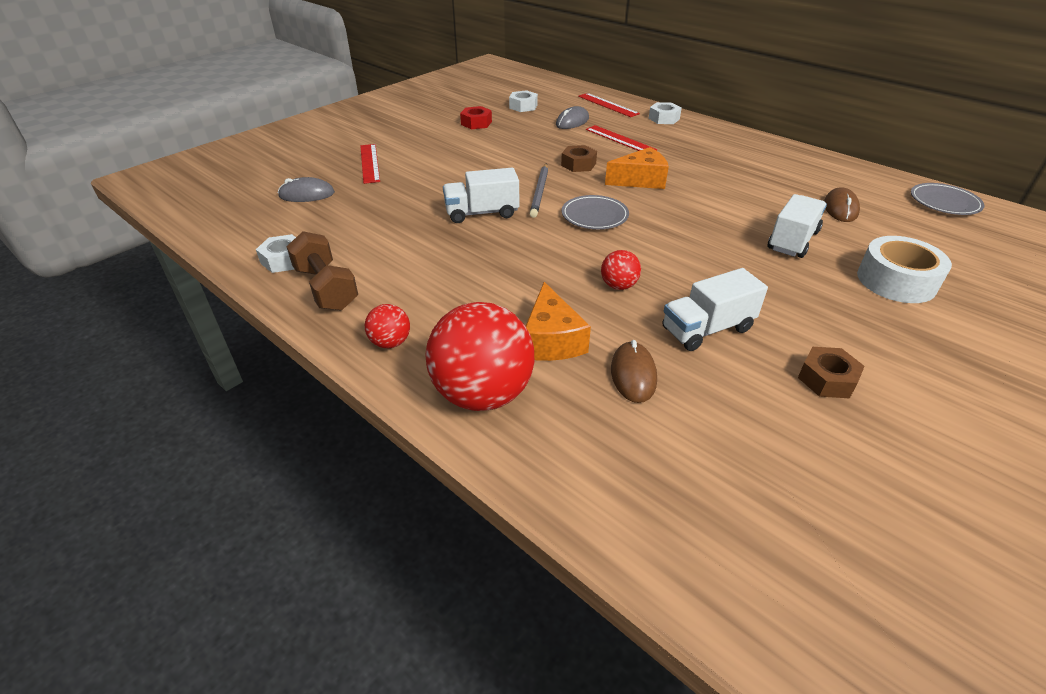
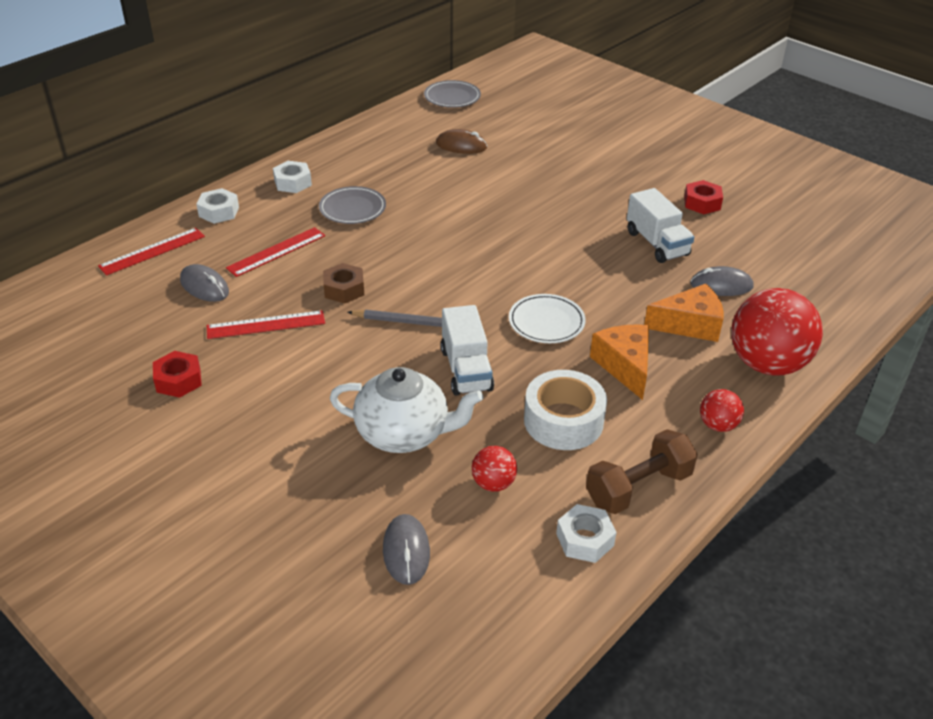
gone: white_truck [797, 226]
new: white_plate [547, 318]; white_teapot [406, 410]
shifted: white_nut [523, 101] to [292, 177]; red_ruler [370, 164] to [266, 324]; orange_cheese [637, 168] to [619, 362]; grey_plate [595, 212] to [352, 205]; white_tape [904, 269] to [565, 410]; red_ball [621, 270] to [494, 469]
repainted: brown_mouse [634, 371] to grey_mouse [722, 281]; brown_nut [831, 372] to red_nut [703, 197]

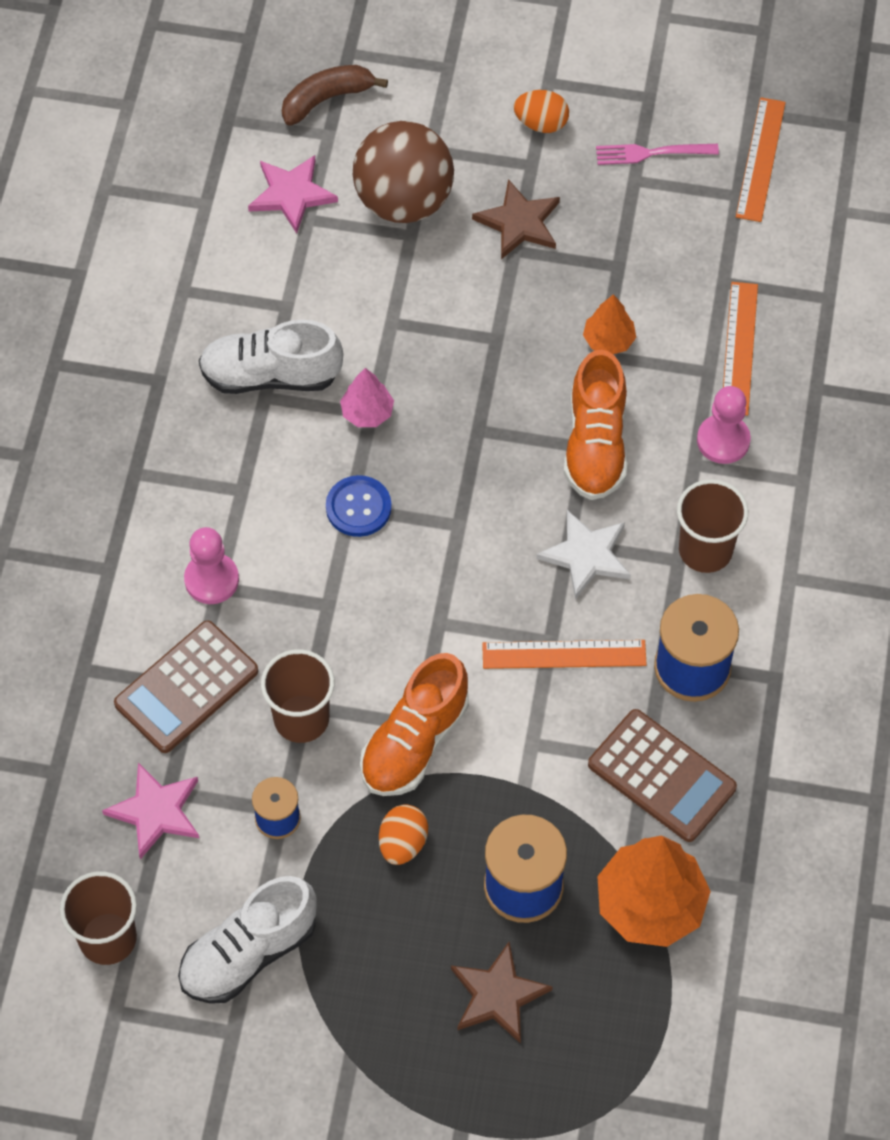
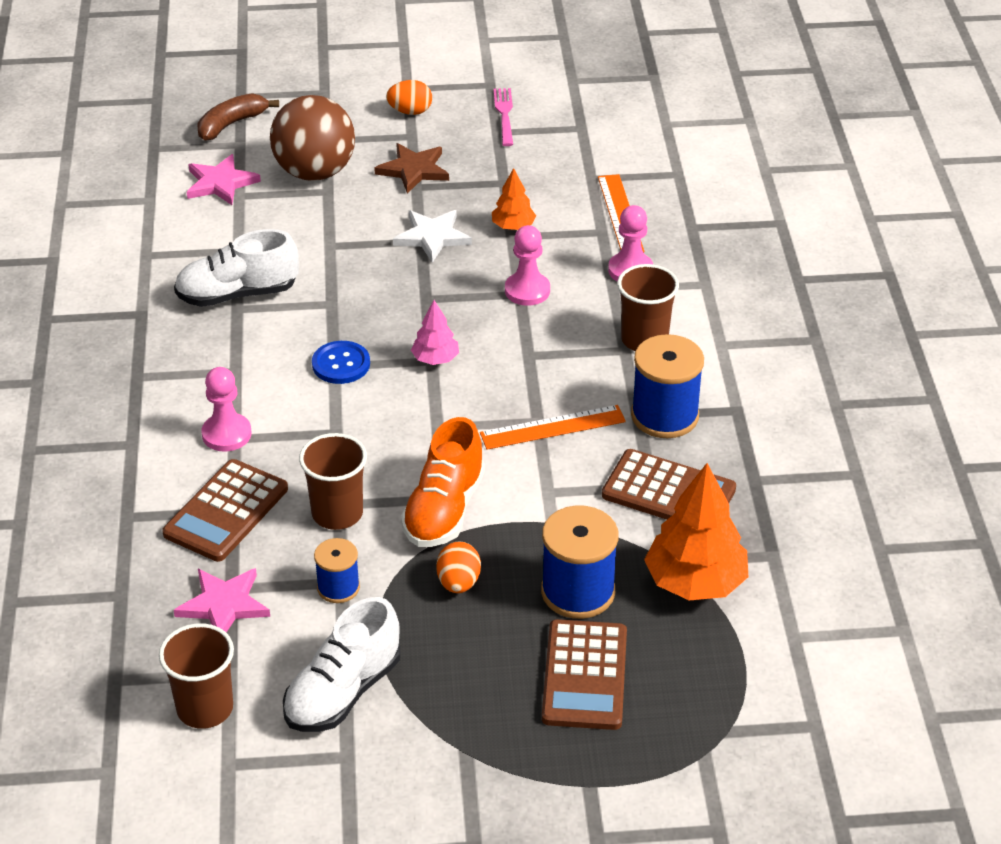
gone: orange_ruler [761, 159]
shifted: pink_tree [367, 397] to [435, 332]; white_star [583, 555] to [432, 236]
swapped: orange_shoe [595, 424] to pink_pawn [527, 265]; brown_star [501, 993] to brown_calculator [584, 674]
rotated: pink_fork [657, 154] = [503, 117] 105 degrees clockwise

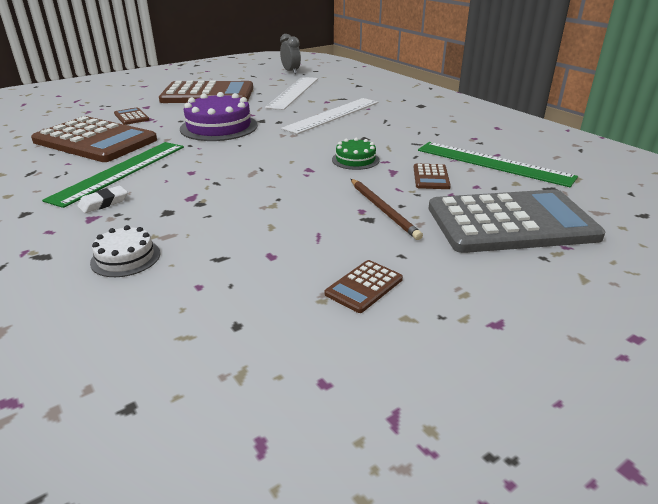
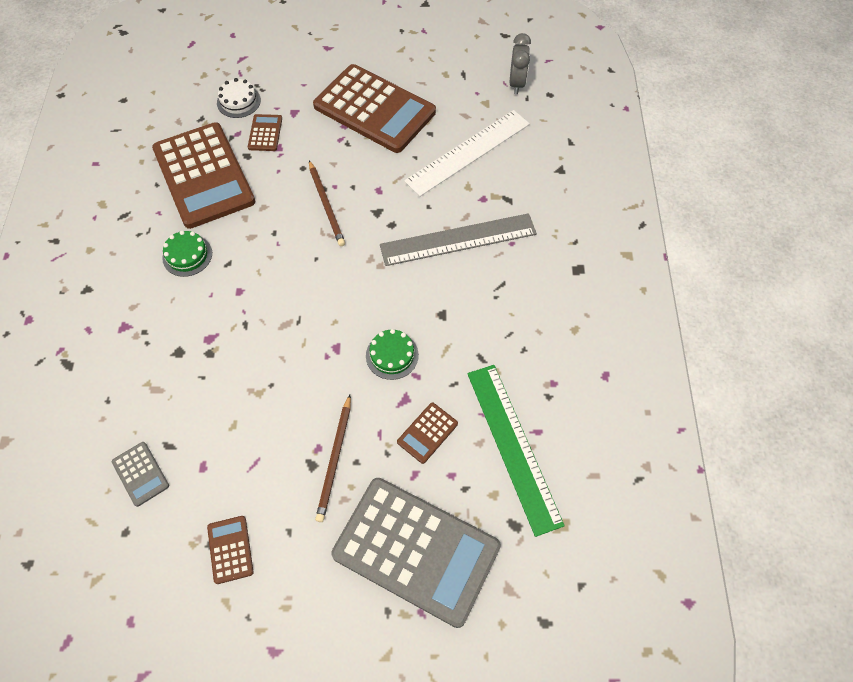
gone: white_eraser [102, 199]
new: grey_calculator [140, 474]
shifted: white_cake [125, 251] to [239, 98]
swapped: purple_cake [219, 116] to brown_pencil [327, 203]; green_ruler [113, 175] to green_cake [187, 254]
repainted: white_ruler [329, 116] to grey_ruler [458, 239]
rotated: brown_calculator [364, 286] = [230, 550] 90 degrees clockwise

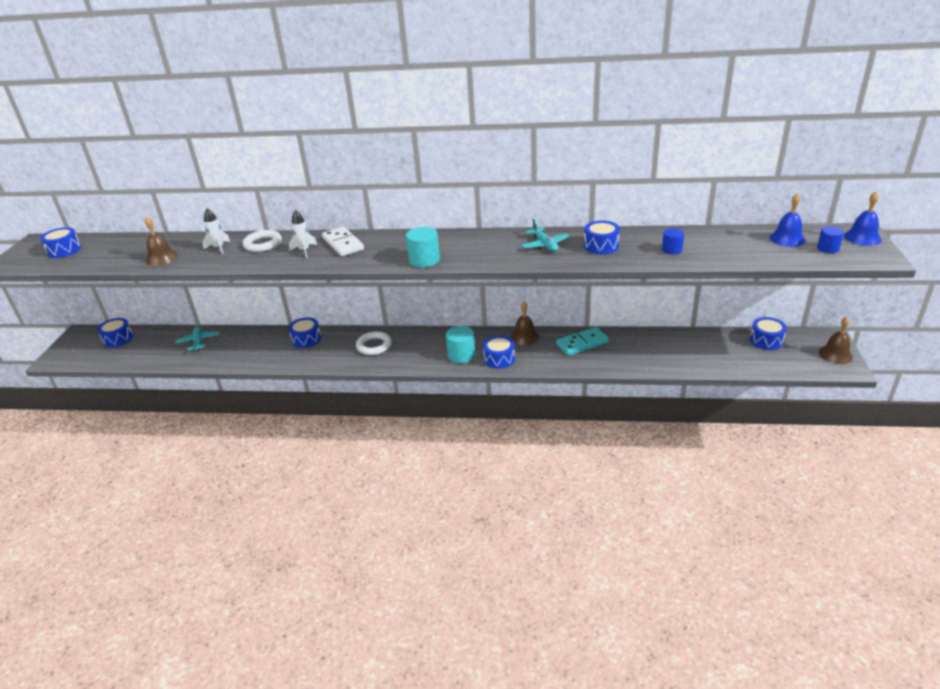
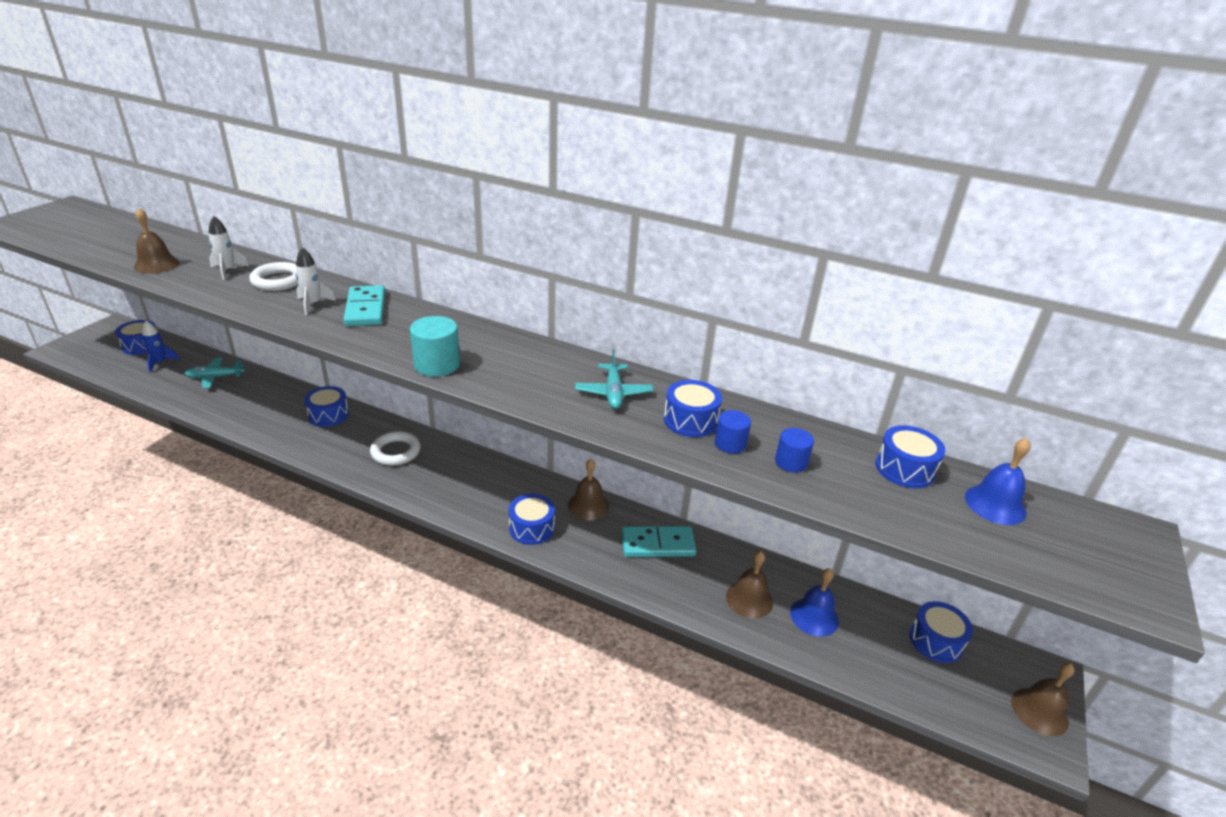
gone: turquoise_cylinder [460, 344]
new: blue_rocket [161, 346]; brown_bell [749, 585]
shifted: blue_bell [863, 219] to [814, 602]; blue_cylinder [830, 239] to [733, 432]; blue_drum [60, 242] to [910, 456]
repainted: white_domino [343, 241] to turquoise_domino [364, 305]
rotated: turquoise_plane [197, 338] = [215, 373] 105 degrees counterclockwise

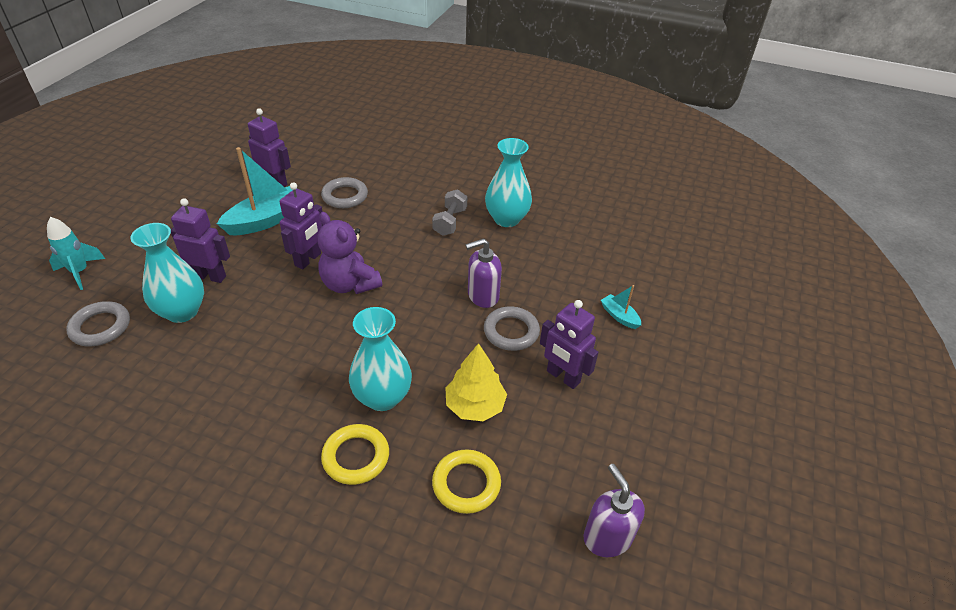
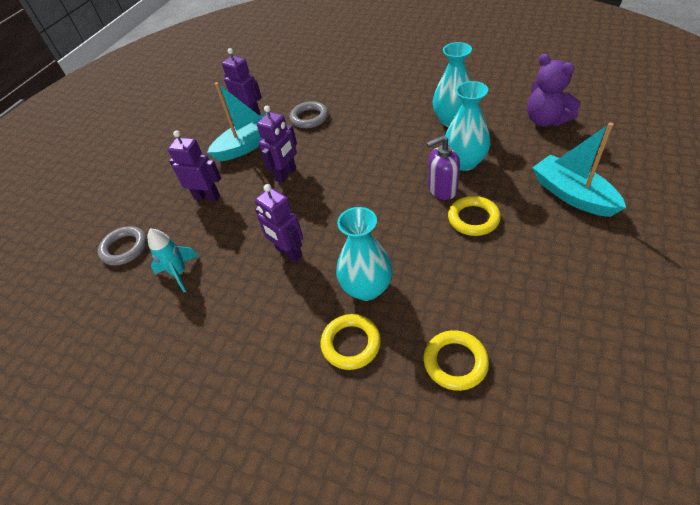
gone: grey_dumbbell [449, 212]; yellow_tree [476, 382]; purple_soap_dispenser [614, 510]
shifted: purple_teddy_bear [349, 253] to [553, 90]; turquoise_rocket [76, 253] to [173, 260]; turquoise_vase [167, 273] to [468, 126]; purple_robot [569, 344] to [279, 223]
repainted: grey_ring [512, 328] to yellow_ring [474, 216]
scaled: turquoise_boat [621, 307] = [579, 170] x2.09

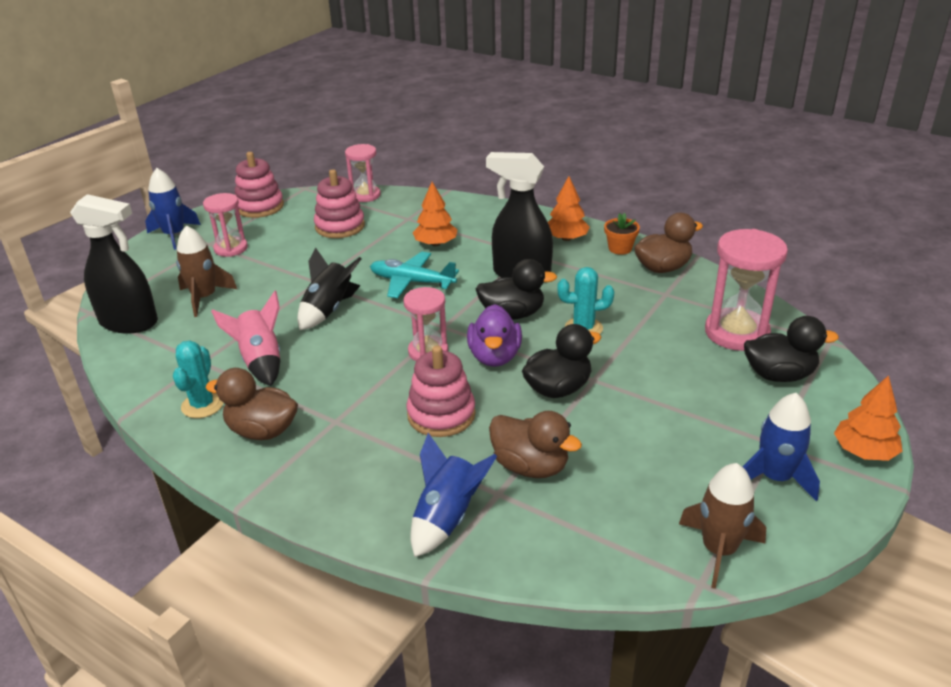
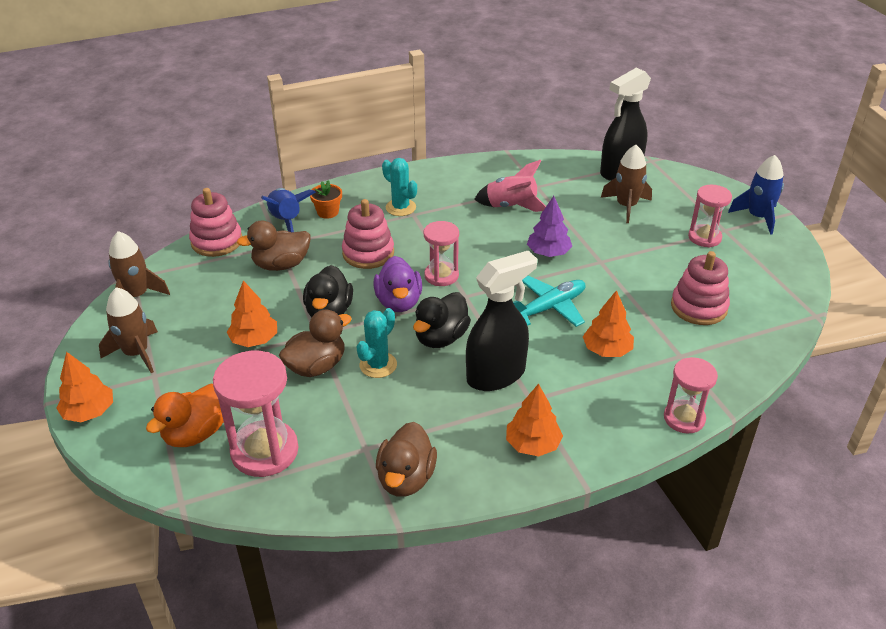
new: orange_tree [252, 313]
shifted: pink_hourglass [363, 173] to [691, 395]; pink_stacking_toy [259, 185] to [215, 222]; orange_flower_pot [622, 234] to [326, 199]; turquoise_cactus [198, 379] to [399, 187]; brown_duck [252, 404] to [315, 343]
swapped: black_rocket [329, 288] to purple_tree [549, 226]
repainted: black_duck [791, 349] to orange_duck [185, 415]; blue_rocket [781, 447] to brown_rocket [128, 330]
rotated: purple_duck [494, 335] = [398, 284] 135 degrees counterclockwise

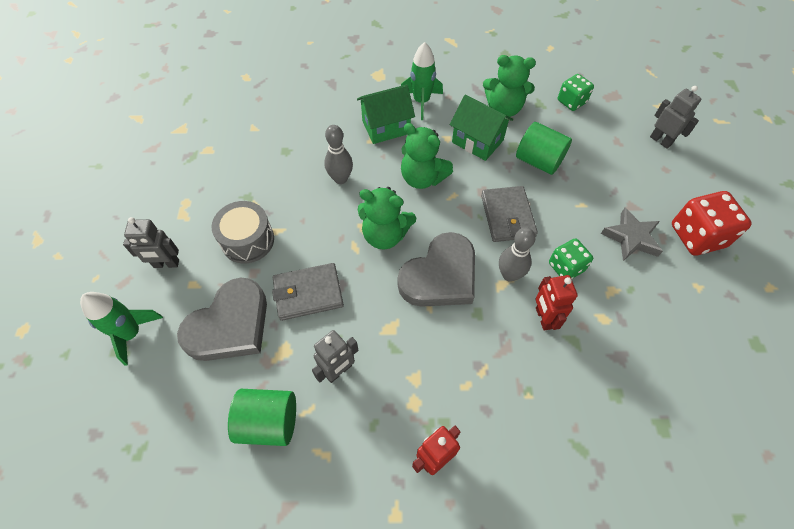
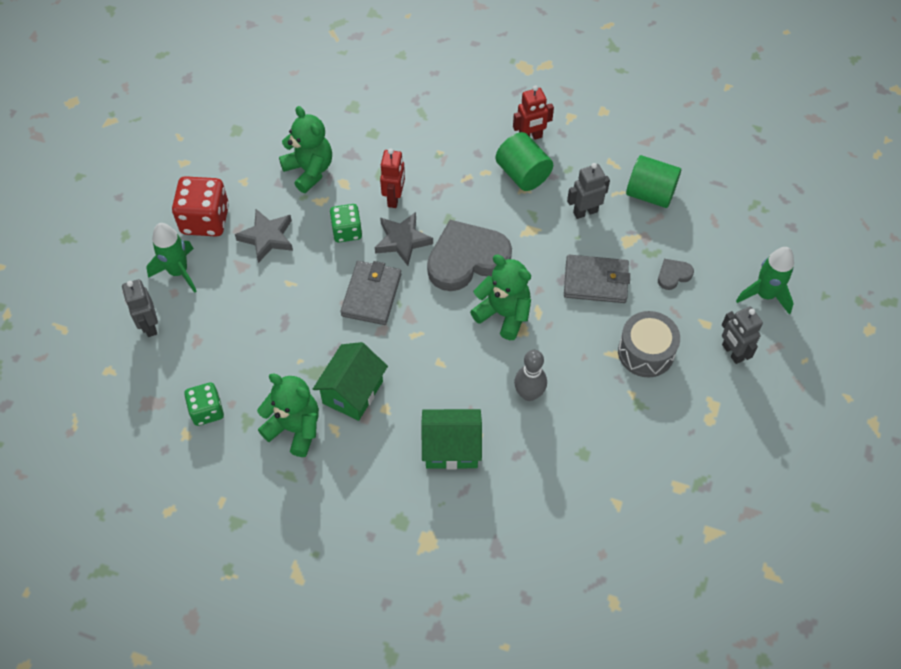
shifted: green_rocket [422, 81] to [171, 258]; green_cylinder [544, 148] to [524, 161]; green_teddy_bear [427, 156] to [305, 149]
swapped: grey_bowling_pin [517, 255] to grey_star [404, 239]
rotated: green_house [481, 128] = [350, 381] 60 degrees clockwise; grey_robot [151, 242] = [742, 335] 135 degrees counterclockwise
scaled: grey_heart [222, 319] = [676, 274] x0.44

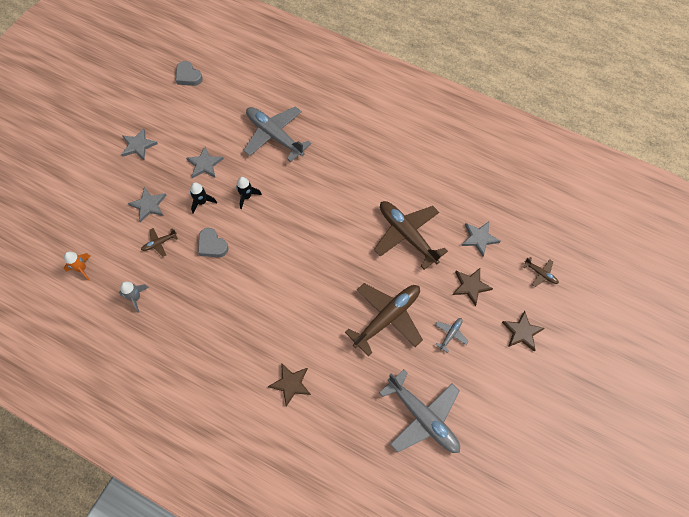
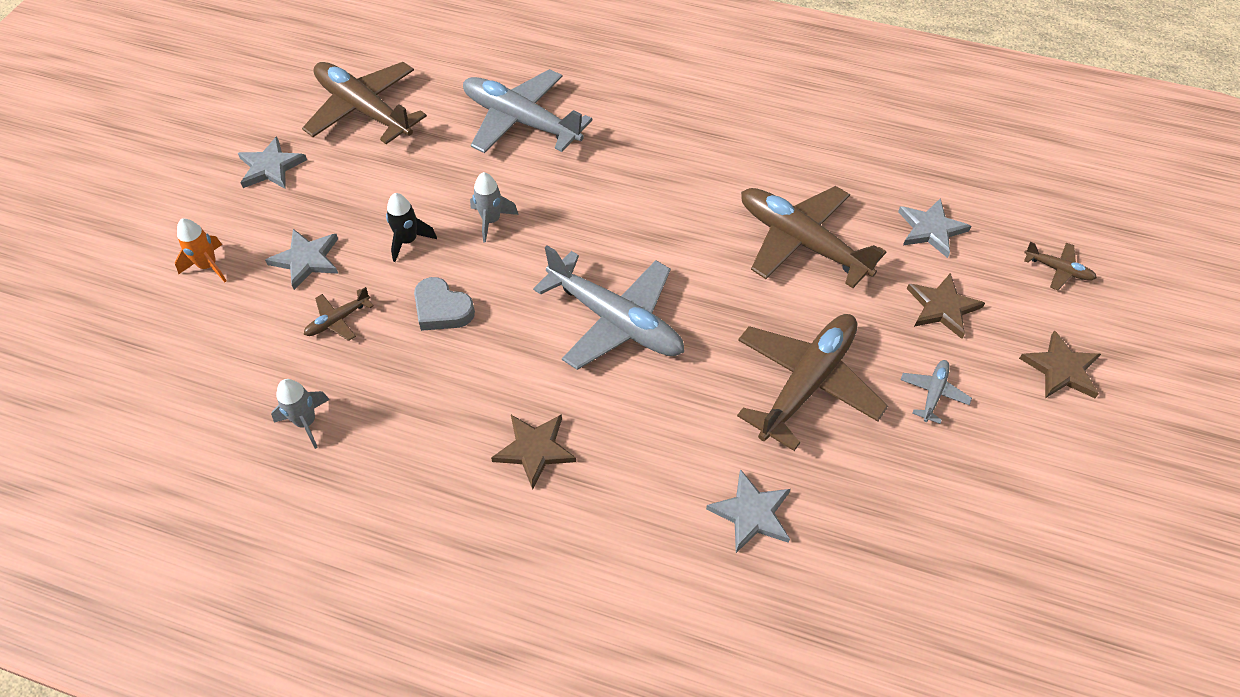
gone: grey_heart [189, 73]
new: brown_plane [364, 103]
shifted: grey_star [205, 162] to [748, 511]; orange_rocket [77, 266] to [201, 250]; brown_star [289, 385] to [533, 452]; grey_plane [419, 411] to [608, 307]
repainted: black_rocket [249, 193] to grey_rocket [494, 207]

